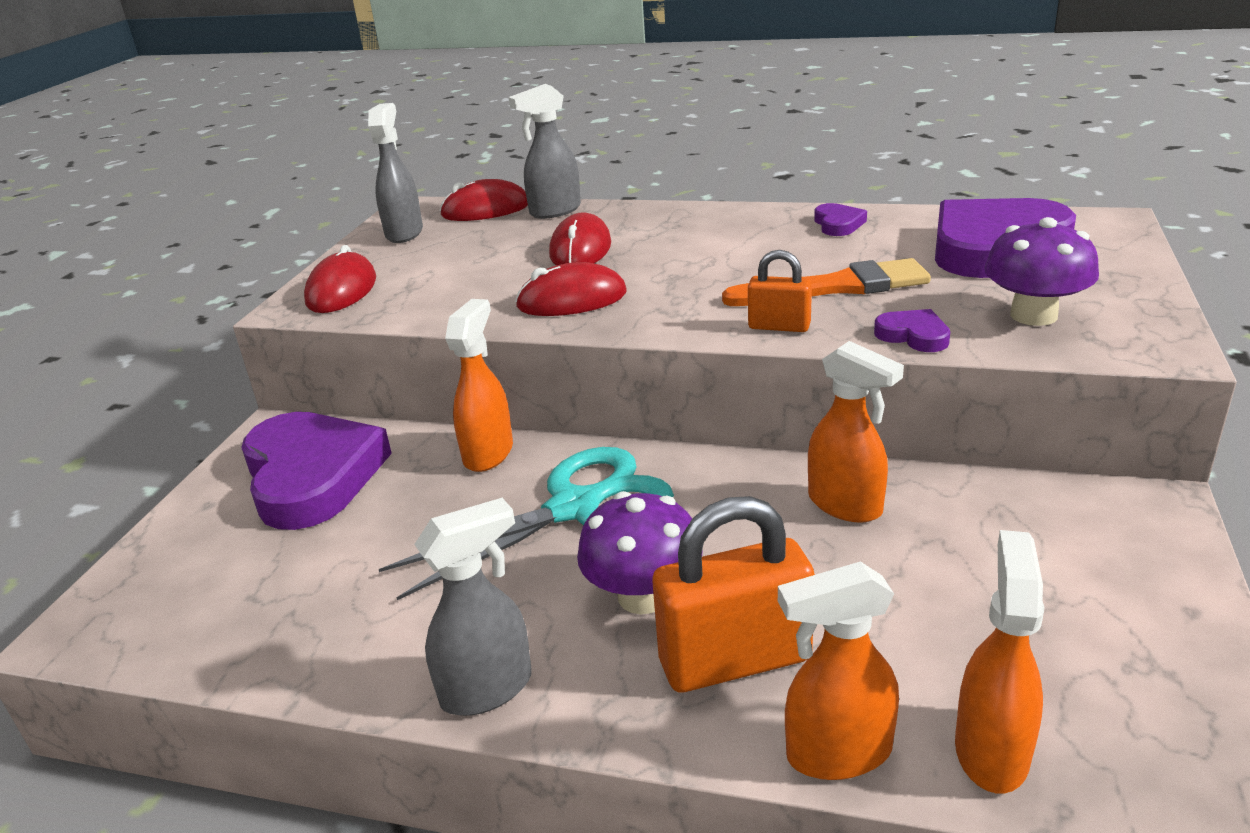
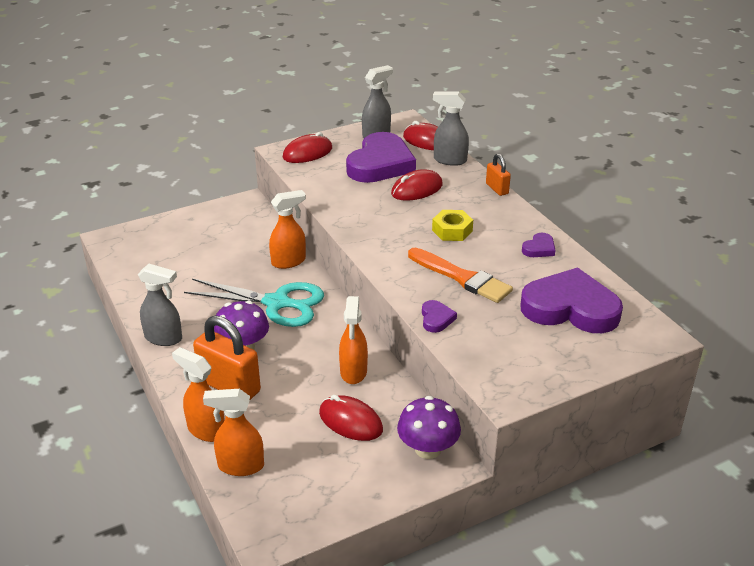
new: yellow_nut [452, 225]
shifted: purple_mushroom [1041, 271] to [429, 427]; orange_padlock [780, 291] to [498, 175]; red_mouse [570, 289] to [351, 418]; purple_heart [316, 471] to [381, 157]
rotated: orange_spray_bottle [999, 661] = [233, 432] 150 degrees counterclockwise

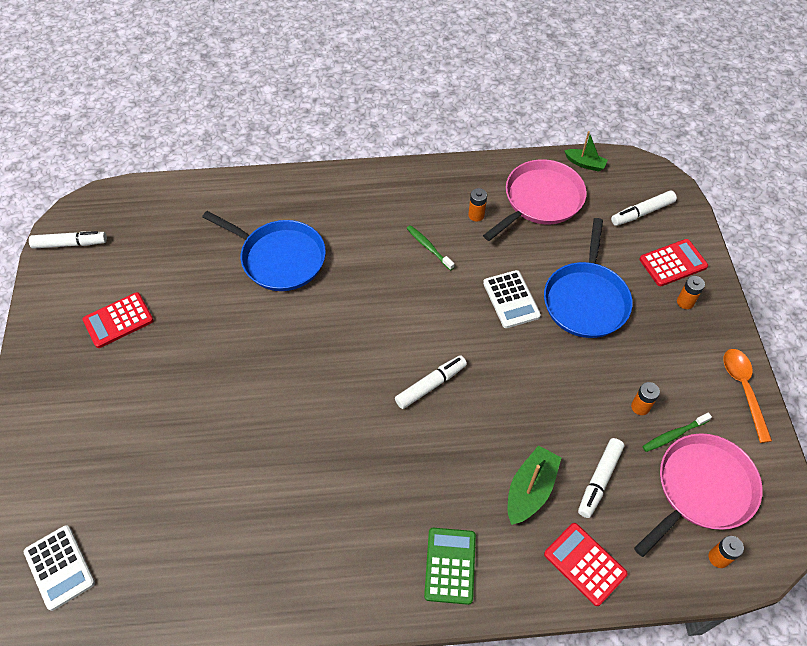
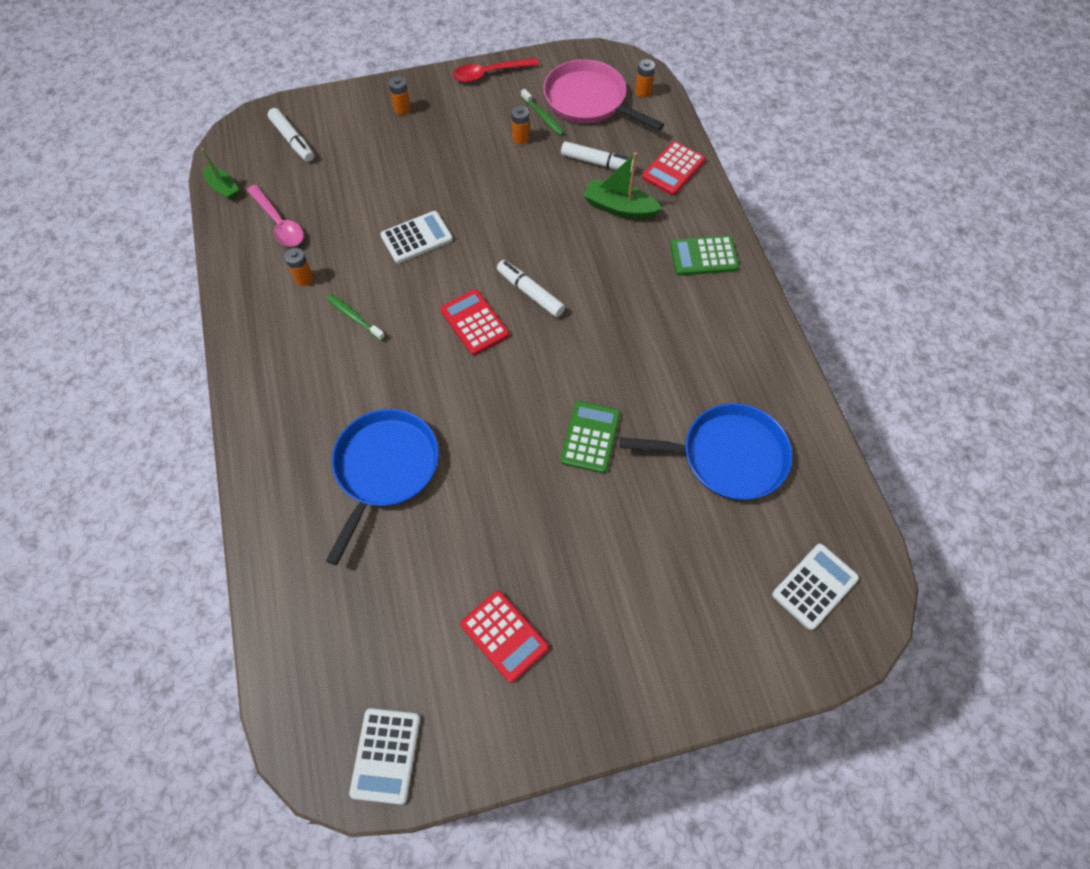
new: green_calculator [590, 437]
shifted: blue_pan [588, 278] to [706, 451]; red_calculator [674, 262] to [474, 322]
swapped: pink_pan [535, 200] to pink_spoon [275, 216]; white_marker [68, 240] to white_calculator [384, 756]
repainted: orange_spoon [748, 396] to red_spoon [496, 70]
rotated: green_boat [586, 151] = [220, 174] 120 degrees clockwise; green_toothbrush [430, 248] = [356, 317] 90 degrees clockwise

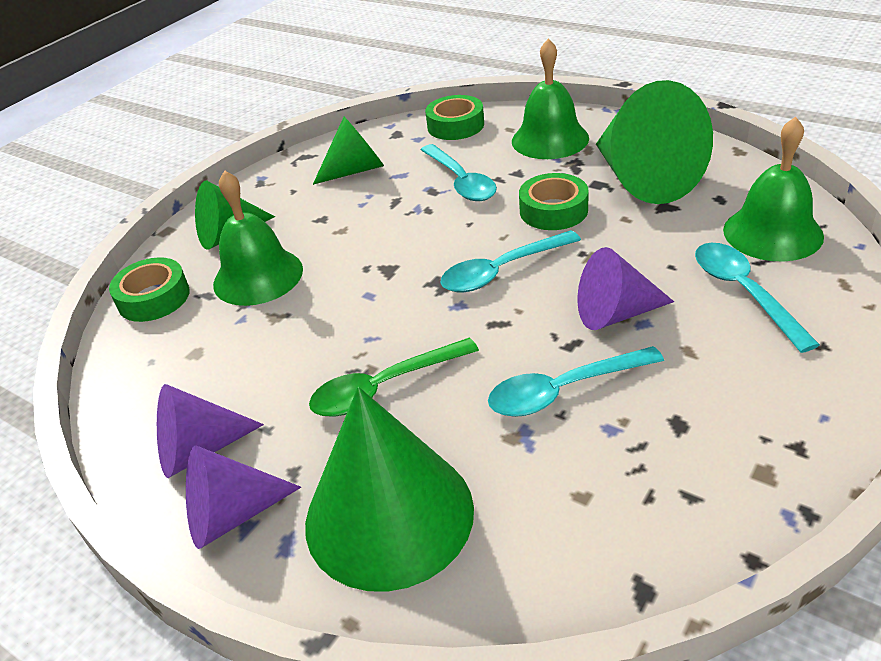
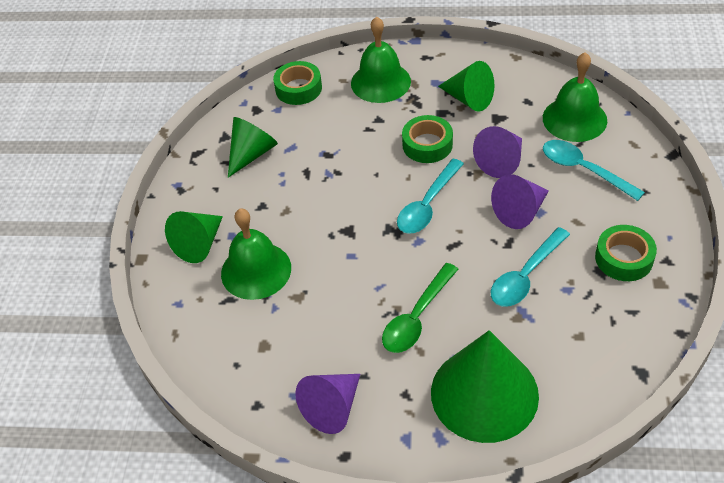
gone: turquoise_spoon [459, 172]
shifted: green_tape [149, 289] to [626, 253]; purple_cone [243, 497] to [497, 152]
scaled: green_cone [654, 142] = [466, 86] x0.59

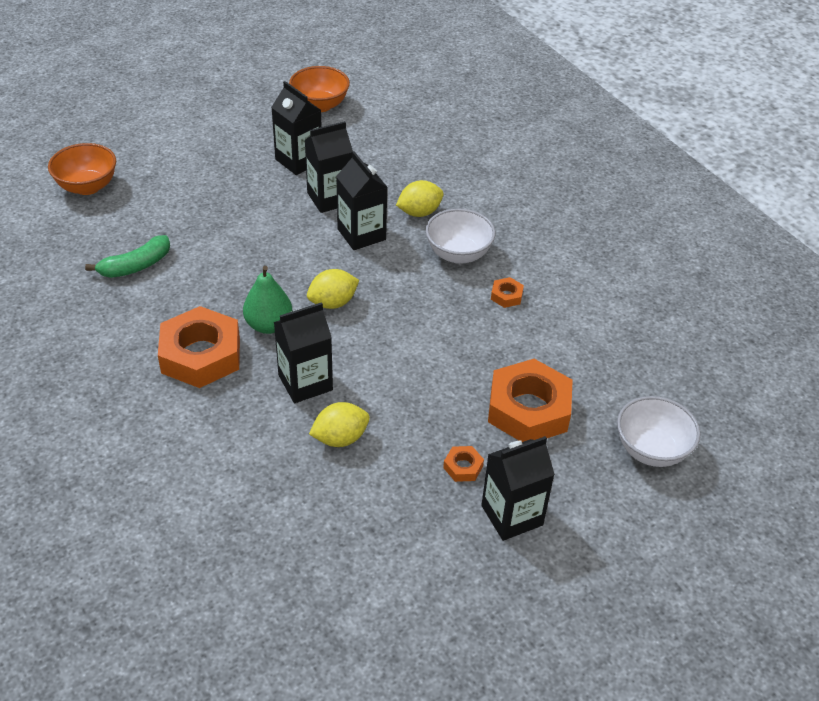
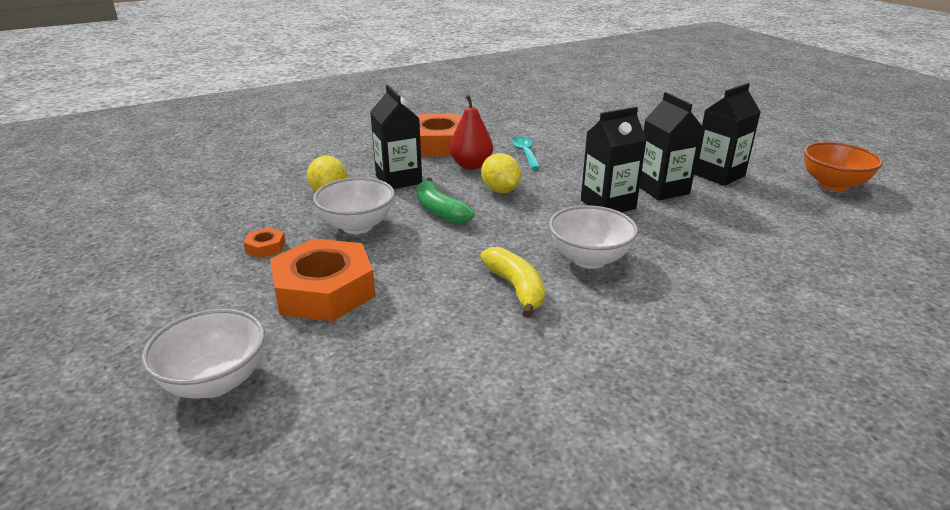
gone: orange_bowl [82, 169]; yellow_lemon [420, 198]; black_carton [518, 488]
new: turquoise_spoon [526, 152]; white_bowl [354, 205]
shifted: green_banana [127, 256] to [446, 200]
swapped: orange_nut [507, 292] to yellow_banana [512, 282]
repainted: green_pear [267, 300] to red_pear [471, 131]

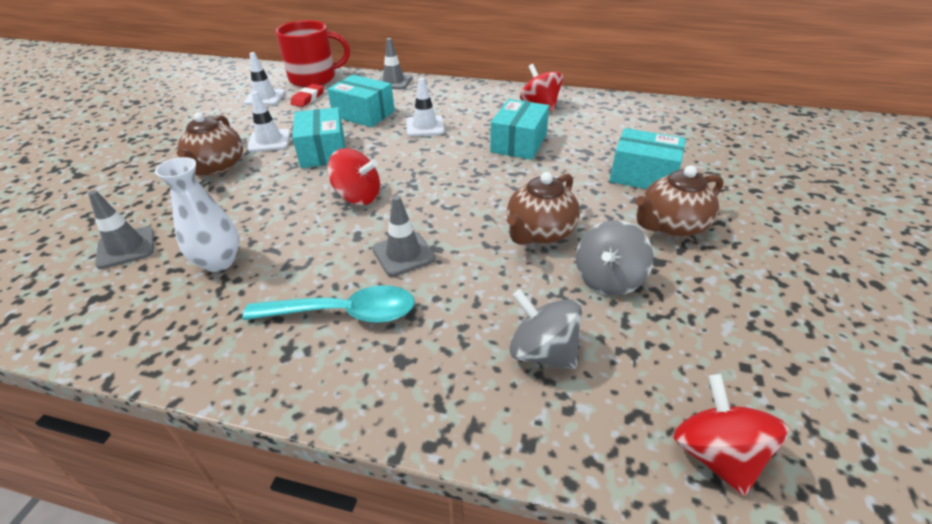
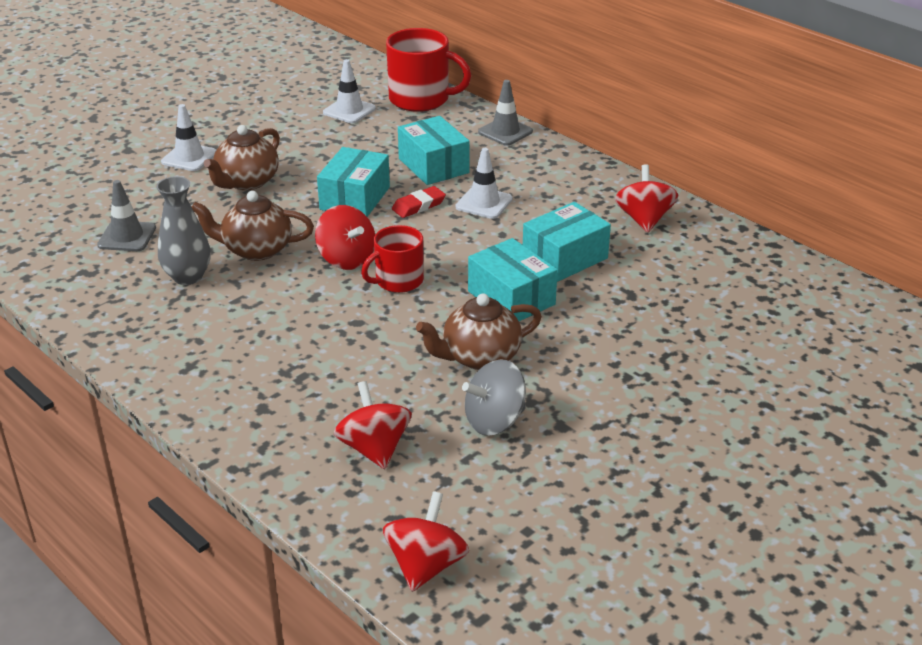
gone: grey_traffic_cone [404, 235]; turquoise_spoon [329, 304]
new: red_mug [392, 259]
shifted: red_eraser [307, 95] to [419, 202]; white_traffic_cone [268, 121] to [188, 137]; turquoise_box [648, 158] to [513, 279]; brown_teapot [679, 201] to [253, 226]
repainted: white_vase [197, 214] to grey_vase [183, 230]; grey_spinning_top [546, 329] to red_spinning_top [373, 425]

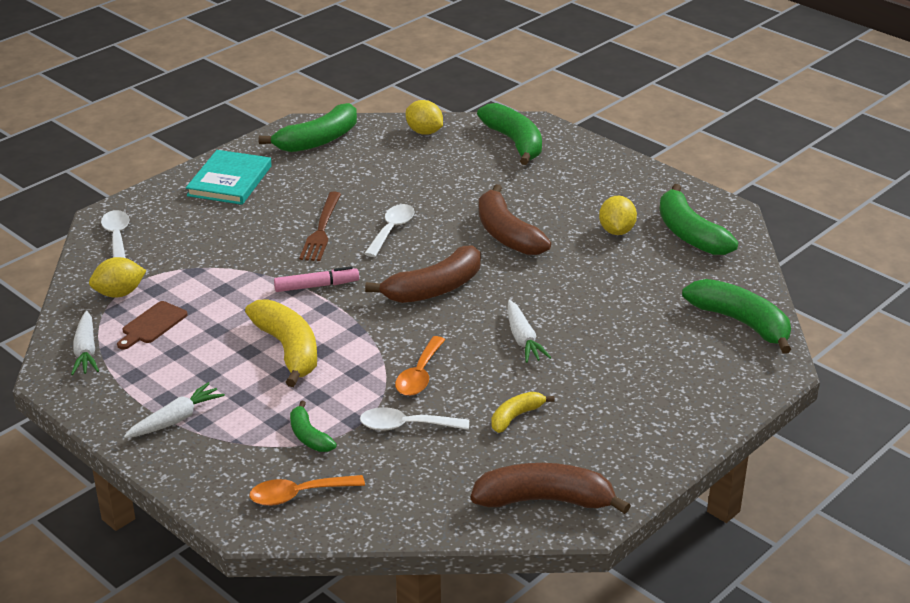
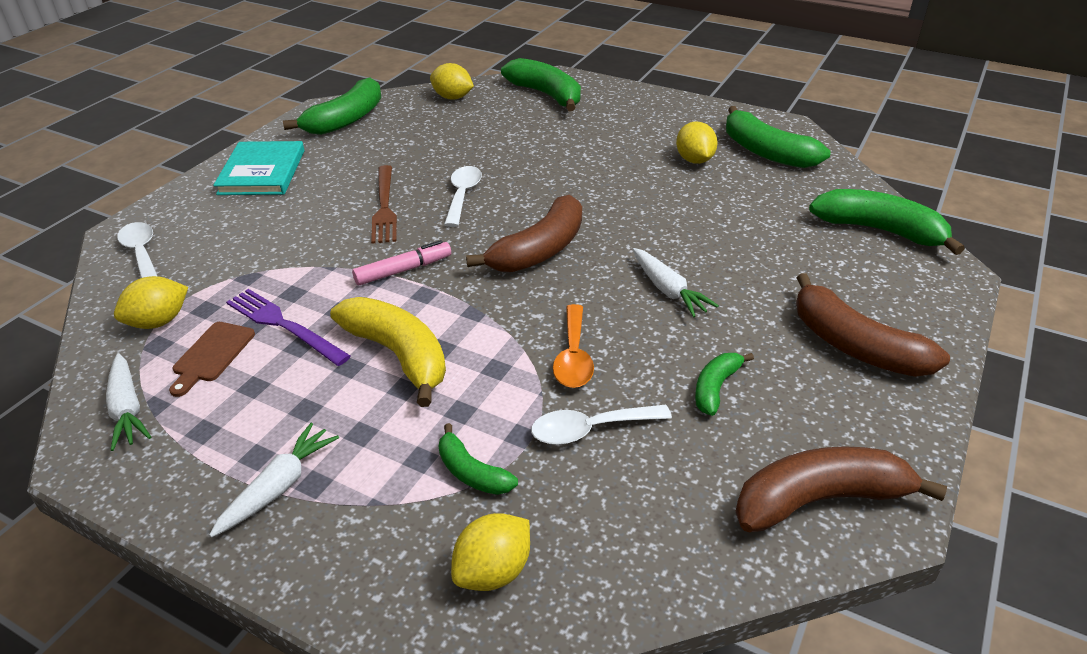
new: purple_fork [288, 327]
shifted: brown_banana [515, 219] to [873, 325]
swapped: orange_spoon [307, 490] to yellow_lemon [490, 552]
repainted: yellow_banana [523, 412] to green_banana [724, 384]

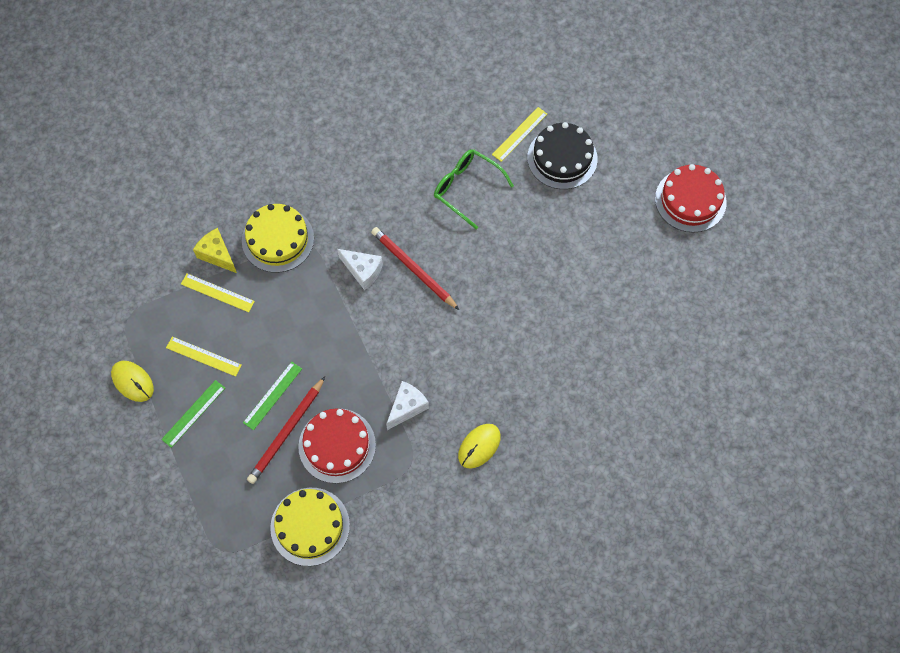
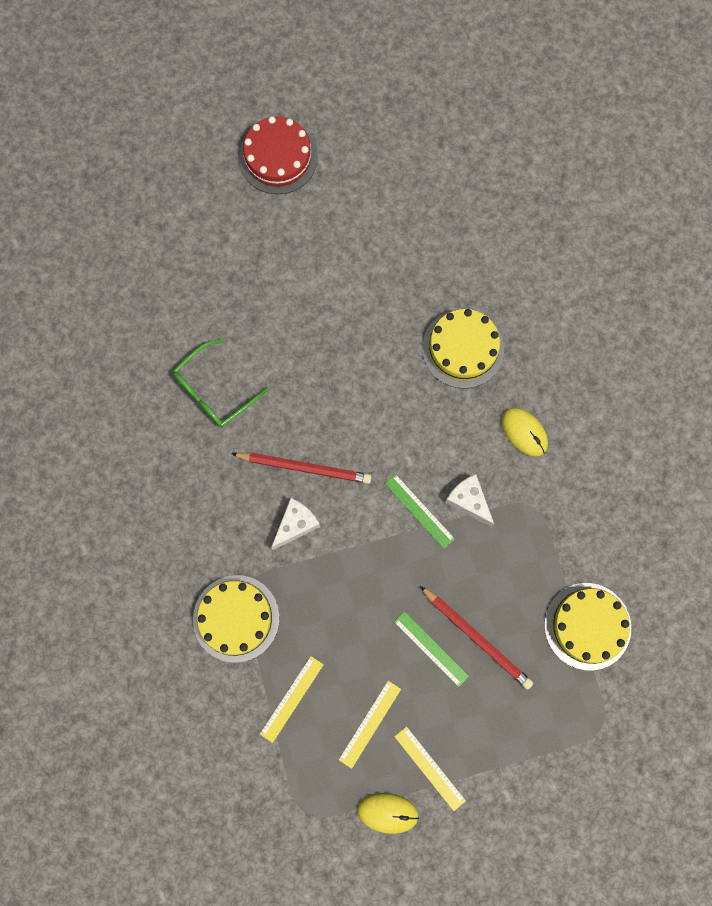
gone: black_cake [562, 155]; yellow_cheese [215, 250]; red_cake [337, 446]
new: yellow_cake [463, 348]
shifted: yellow_ruler [519, 134] to [430, 768]; green_ruler [193, 414] to [420, 511]
rotated: red_pencil [415, 268] = [302, 468] 135 degrees counterclockwise; yellow_mouse [132, 381] = [388, 813] 45 degrees clockwise

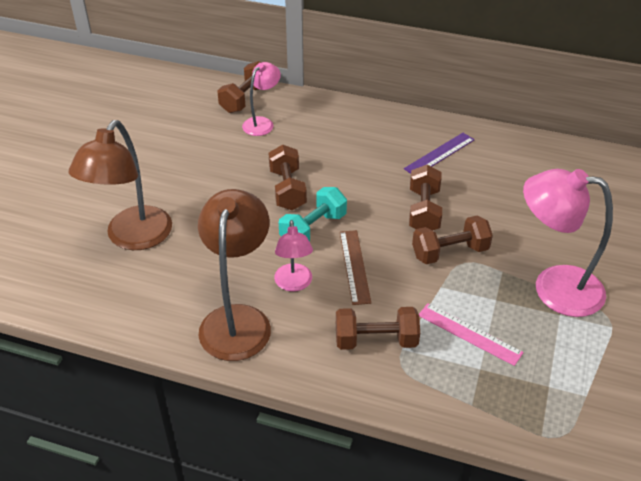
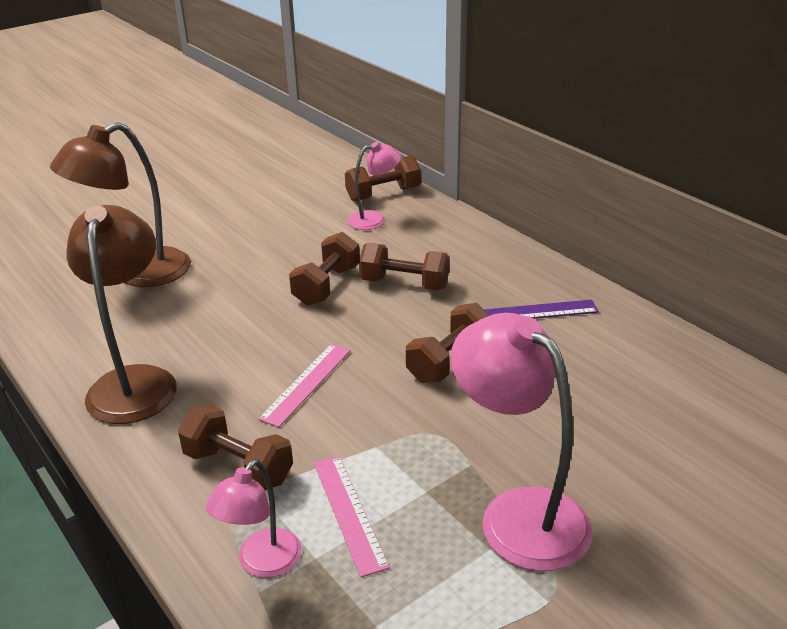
gone: turquoise_dumbbell [313, 214]
shifted: brown_dumbbell [452, 240] to [404, 266]; pink_lamp [293, 255] to [254, 518]
repainted: brown_ruler [355, 267] to pink_ruler [304, 385]
rotated: brown_lamp [234, 275] = [122, 314] 45 degrees counterclockwise

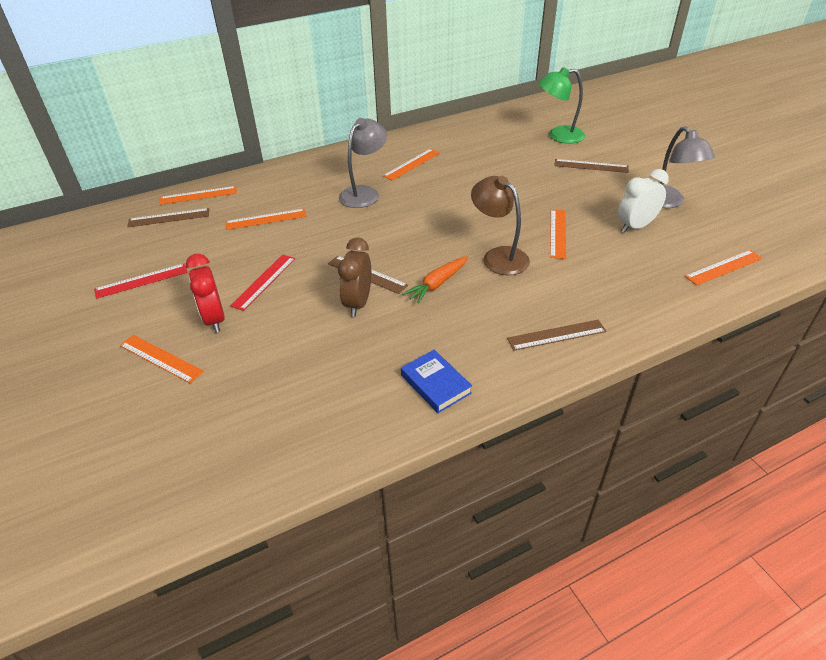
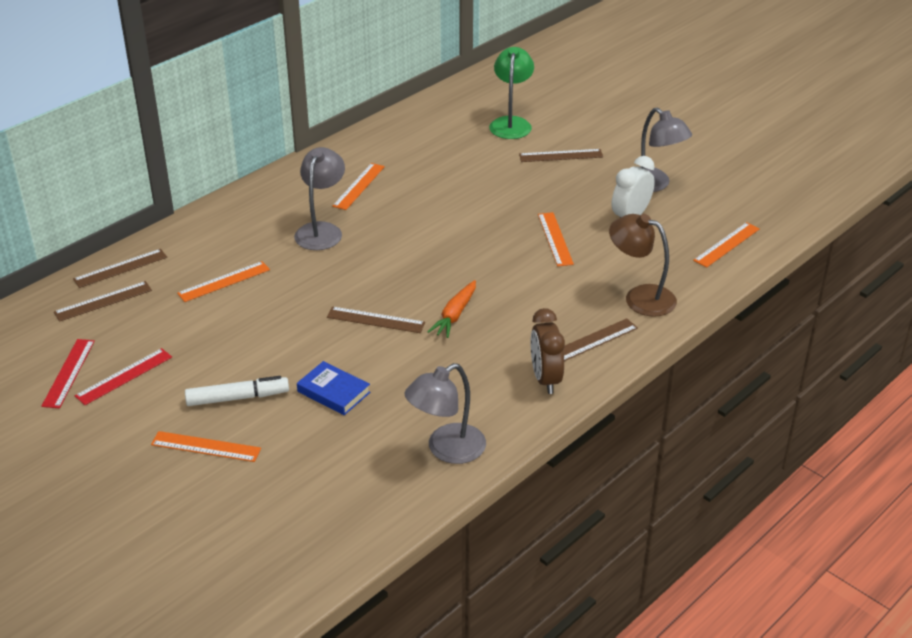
new: grey_lamp [445, 413]
shifted: brown_lamp [500, 225] to [643, 265]; brown_clock [354, 277] to [548, 351]; red_ruler [262, 282] to [68, 373]; blue_book [436, 381] to [333, 388]
swapped: red_clock [205, 293] to white_marker [237, 391]
repainted: orange_ruler [198, 195] to brown_ruler [120, 268]
rotated: green_lamp [562, 105] = [511, 93] 120 degrees clockwise

